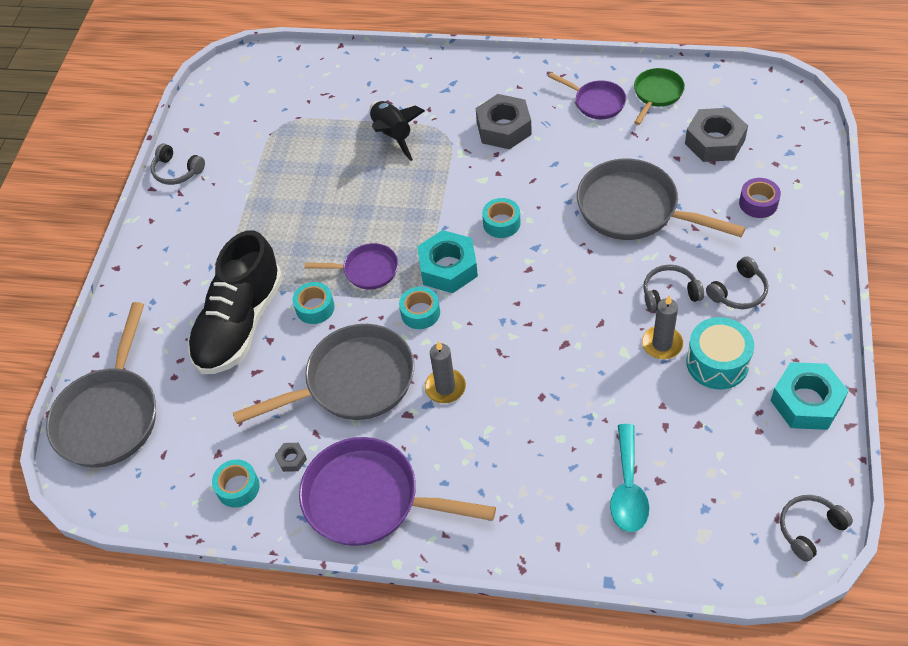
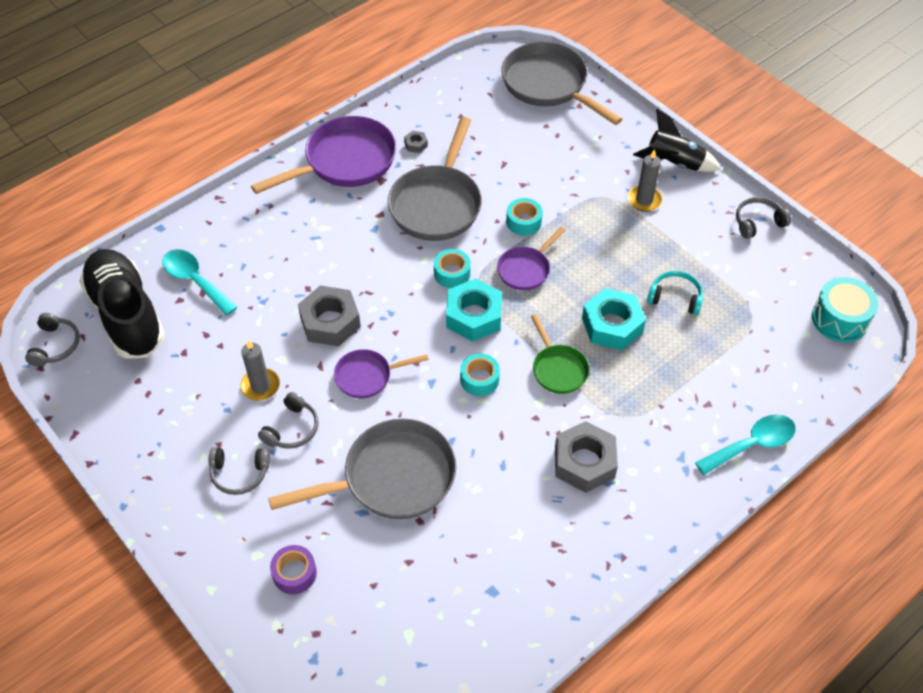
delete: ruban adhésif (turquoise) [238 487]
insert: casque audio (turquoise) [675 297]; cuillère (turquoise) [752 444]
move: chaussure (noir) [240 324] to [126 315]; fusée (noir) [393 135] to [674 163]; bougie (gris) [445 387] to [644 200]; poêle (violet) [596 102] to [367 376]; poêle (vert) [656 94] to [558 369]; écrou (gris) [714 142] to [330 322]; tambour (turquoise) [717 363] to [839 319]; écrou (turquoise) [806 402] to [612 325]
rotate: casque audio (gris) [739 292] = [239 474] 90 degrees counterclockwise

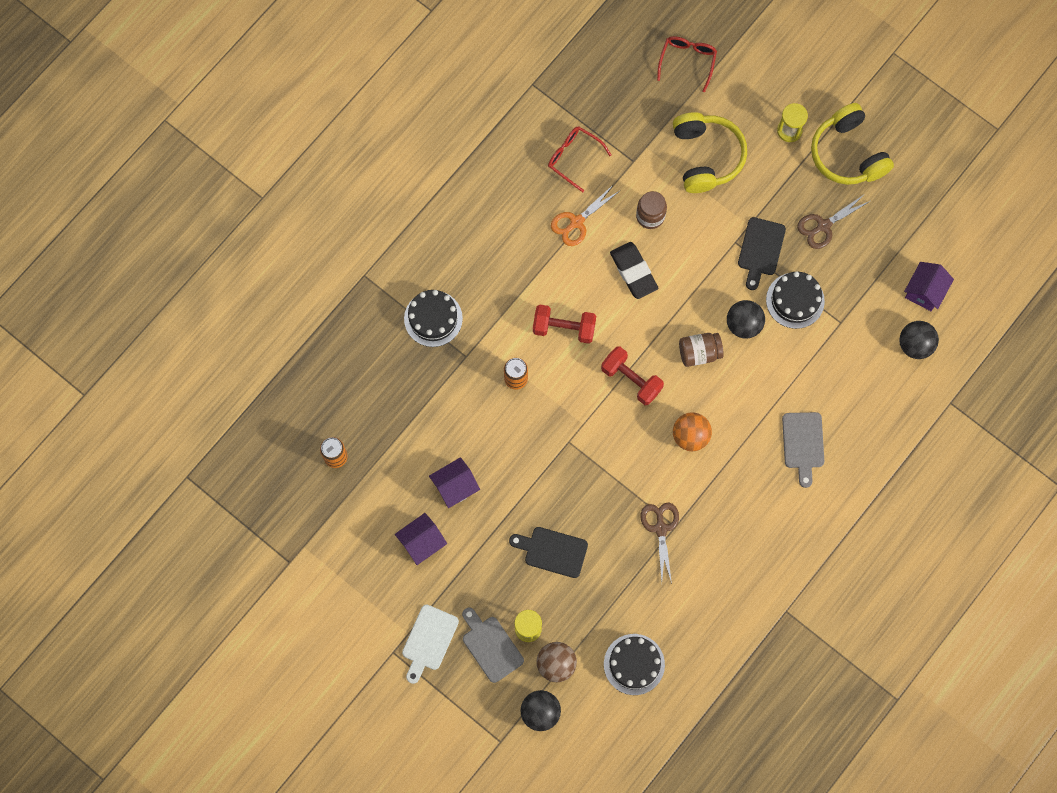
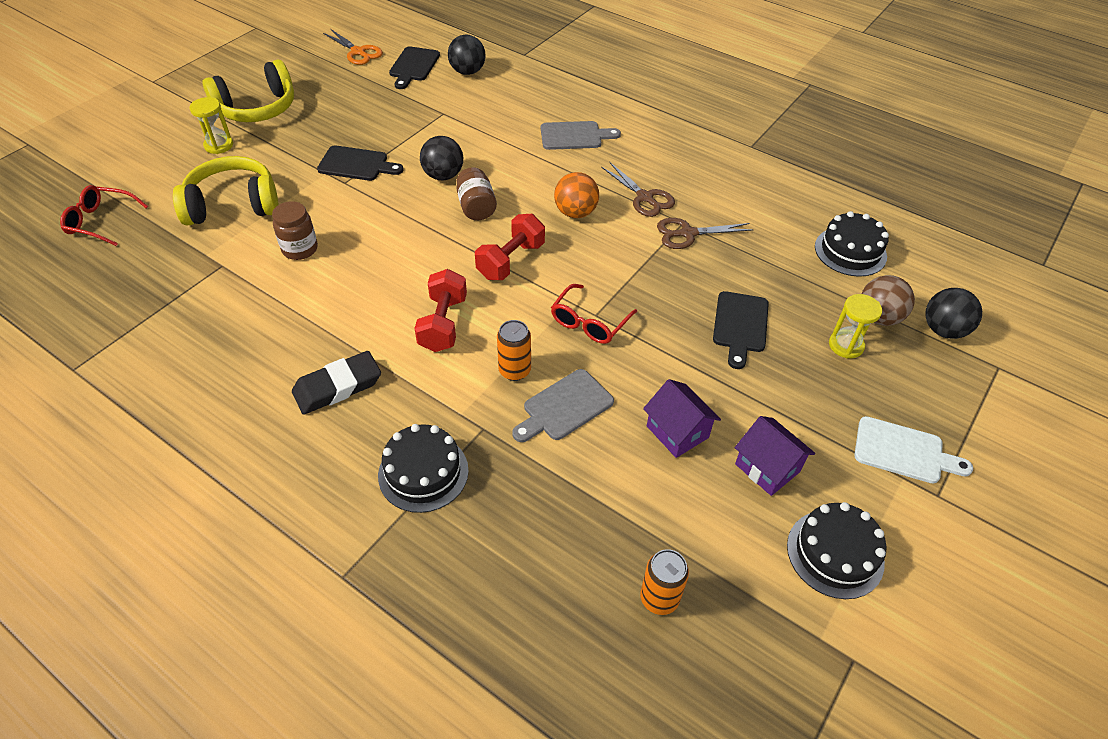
move: planche à découper (gris) [490 646] to [564 407]; lunettes (rouge) [574 158] to [589 322]; ciseaux (orange) [576 222] to [358 52]; gomme (noir) [633 272] to [338 386]; gâteau (noir) [795 300] to [835 553]; ciseaux (marron) [823 226] to [645 197]
replace: maison (violet) [924 291] to planche à découper (noir) [413 66]

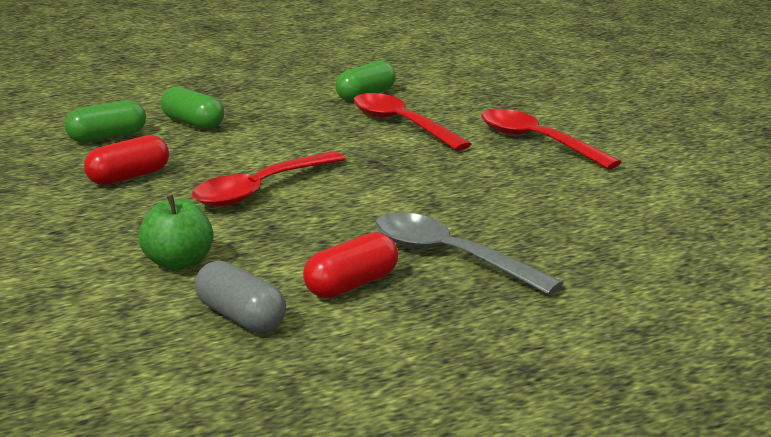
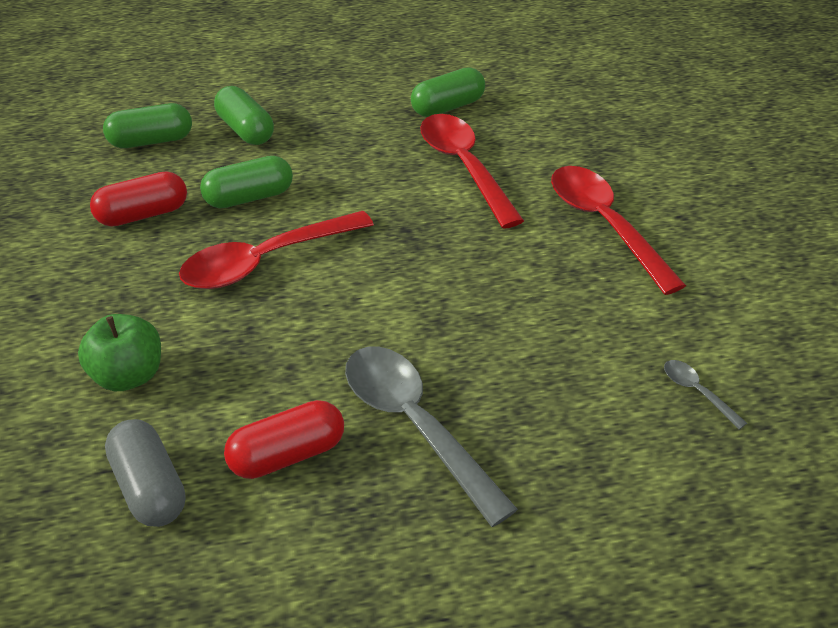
insert: gélule (vert) [249 197]; cuillère (gris) [696 392]

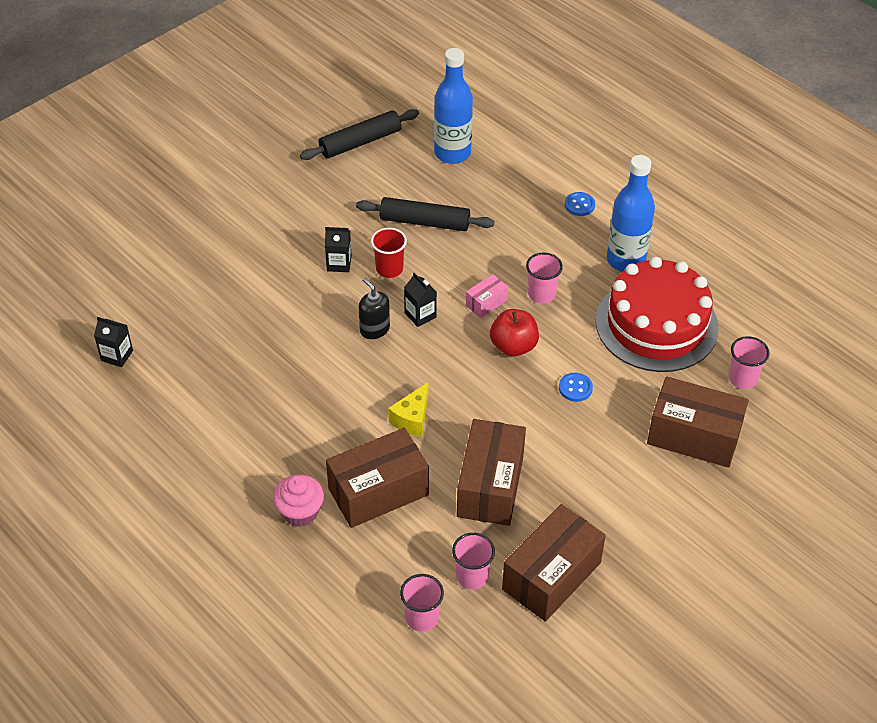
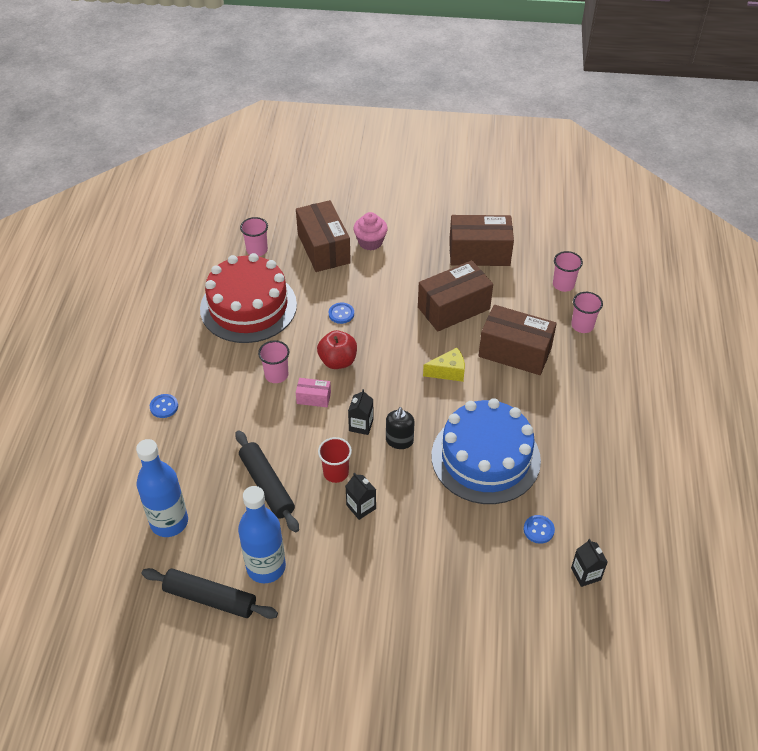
insert: gâteau (bleu) [485 457]; bouton (bleu) [538 530]
move: muffin (rose) [300 512] to [370 242]; gobelet (rose) [472 576] to [582 325]; bouteille (bleu) [626 260] to [266 567]

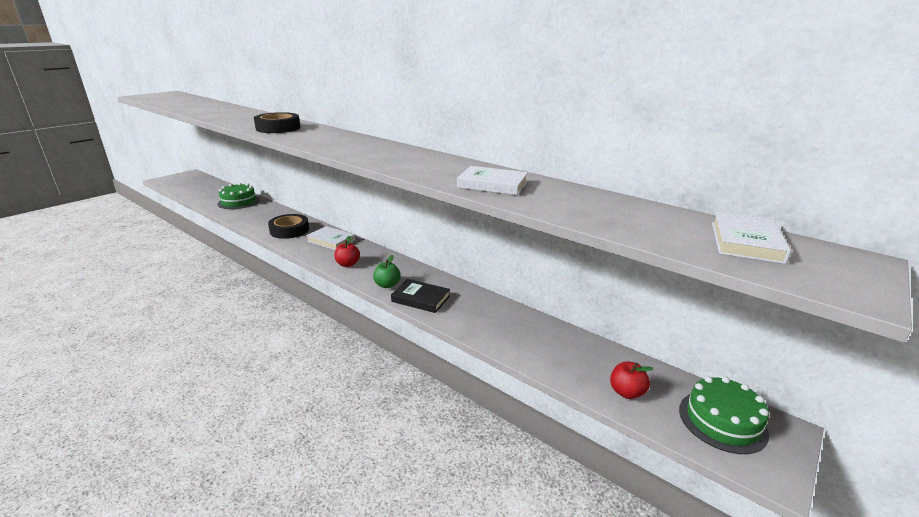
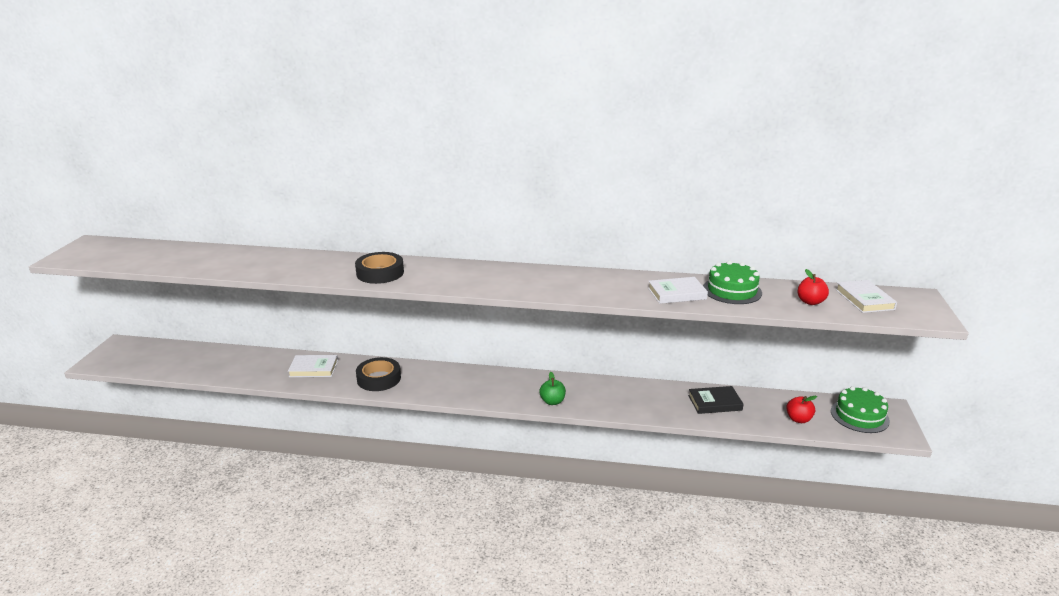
move: gâteau (vert) [238 202] to [732 290]; livre (blanc) [331 241] to [313 369]; pomme (rouge) [347 264] to [810 302]; livre (noir) [420 299] to [715 403]

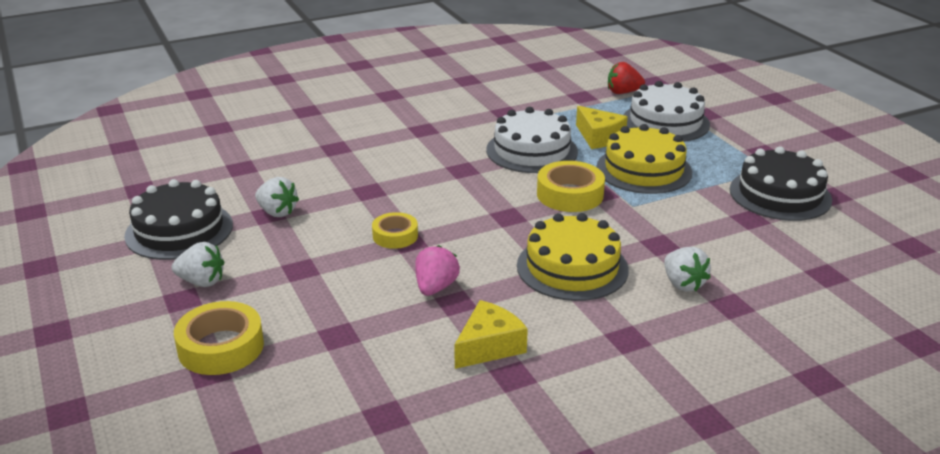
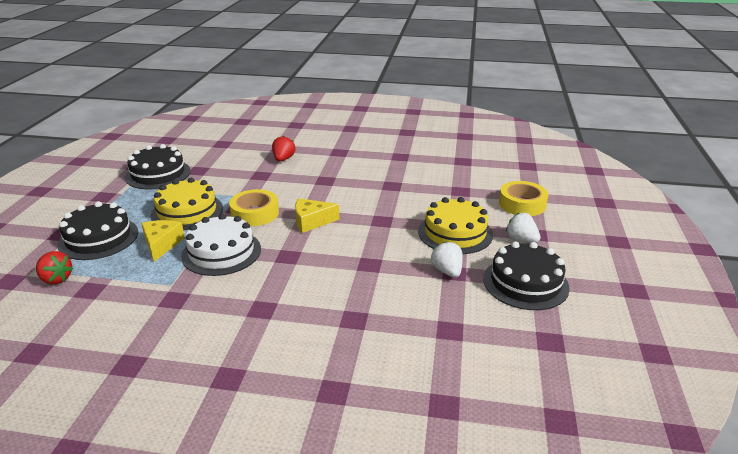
delete: ruban adhésif (jaune) [395 236]; fraise (rose) [435 287]
move: fromage (jaune) [489 346] to [311 221]; gâteau (jaune) [572 267] to [455 233]
recolor: gâteau (blanc) [665 122] to gâteau (noir) [98 238]; fraise (blanc) [683 284] to fraise (rouge) [283 159]

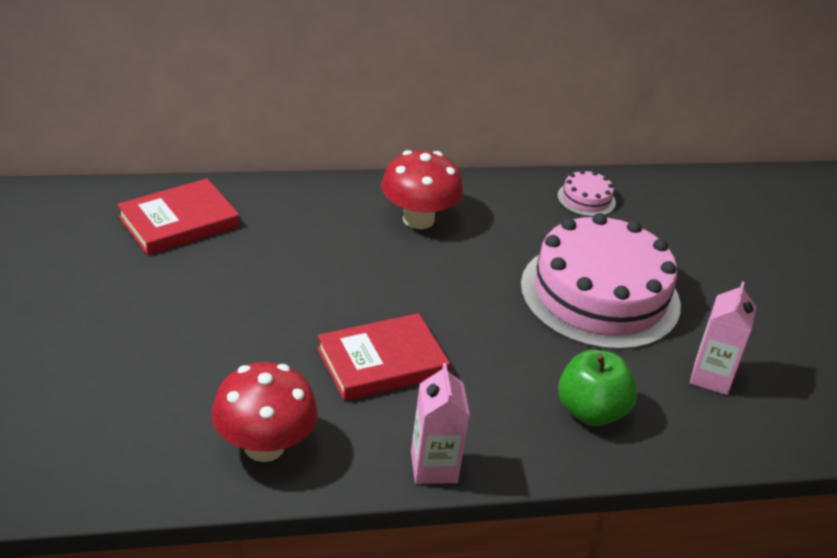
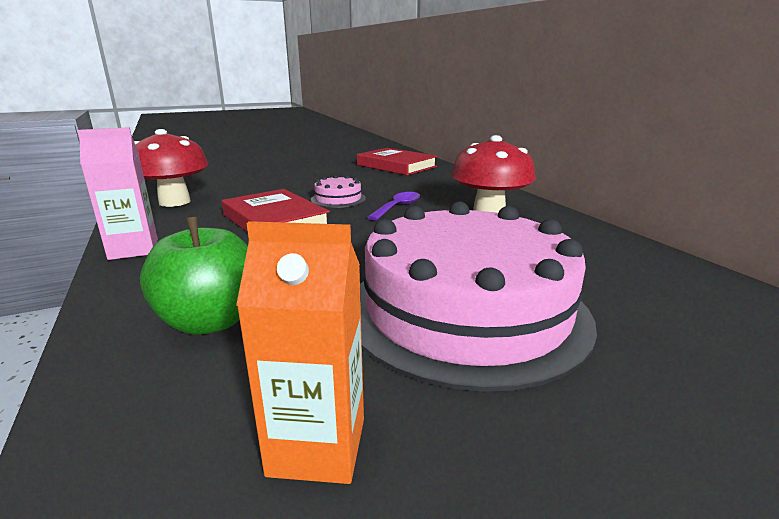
insert: cuillère (violet) [398 207]
move: gâteau (rose) [586 199] to [338 199]
recolor: brique de lait (rose) [711 377] to brique de lait (orange) [317 446]

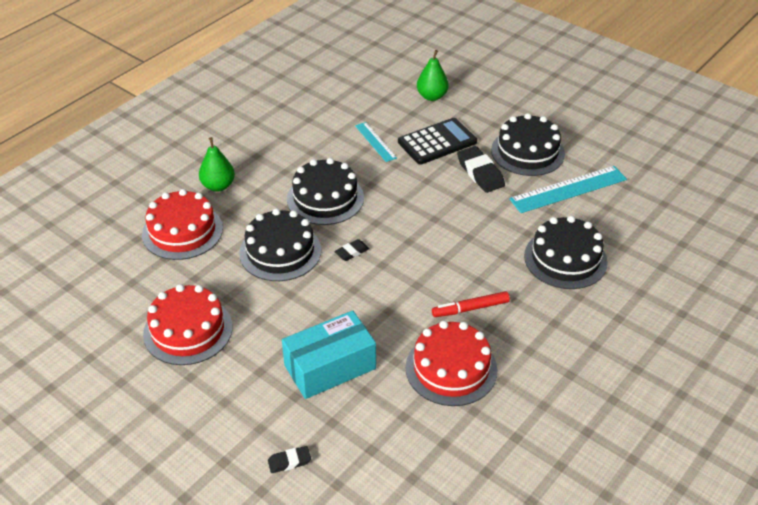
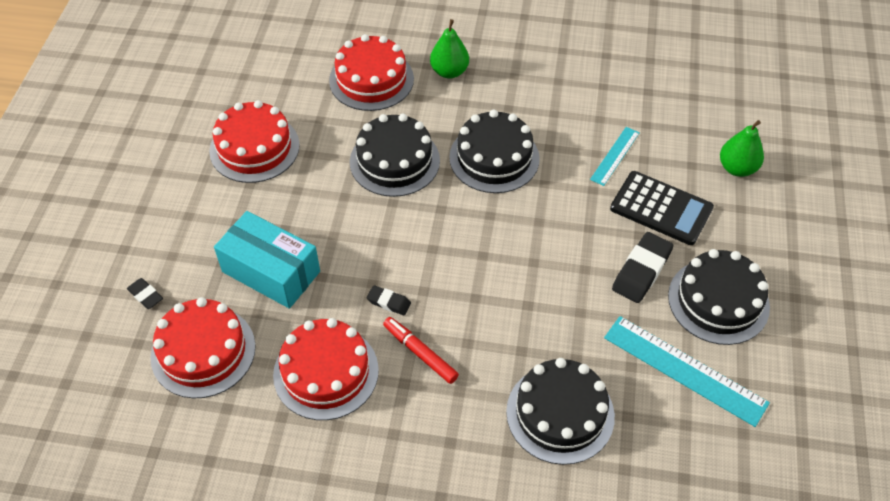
insert: gâteau (rouge) [203 351]
move: gomme (noir) [352 252] to [389 302]

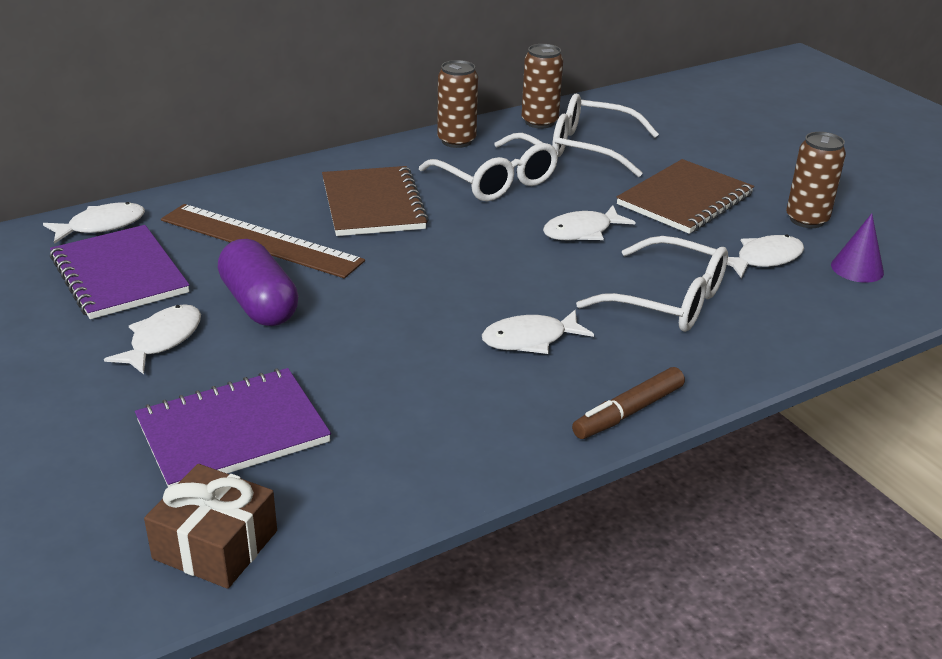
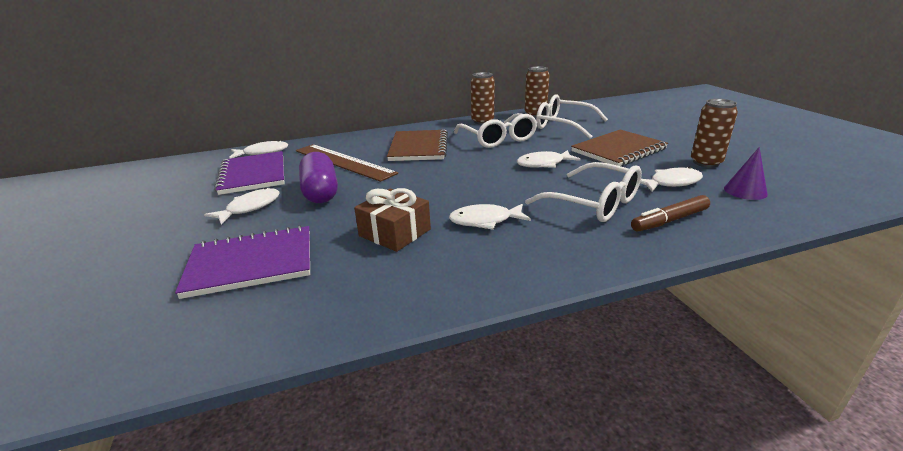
move: cadeau (marron) [215 545] to [395 232]; feutre (marron) [628 412] to [669 220]

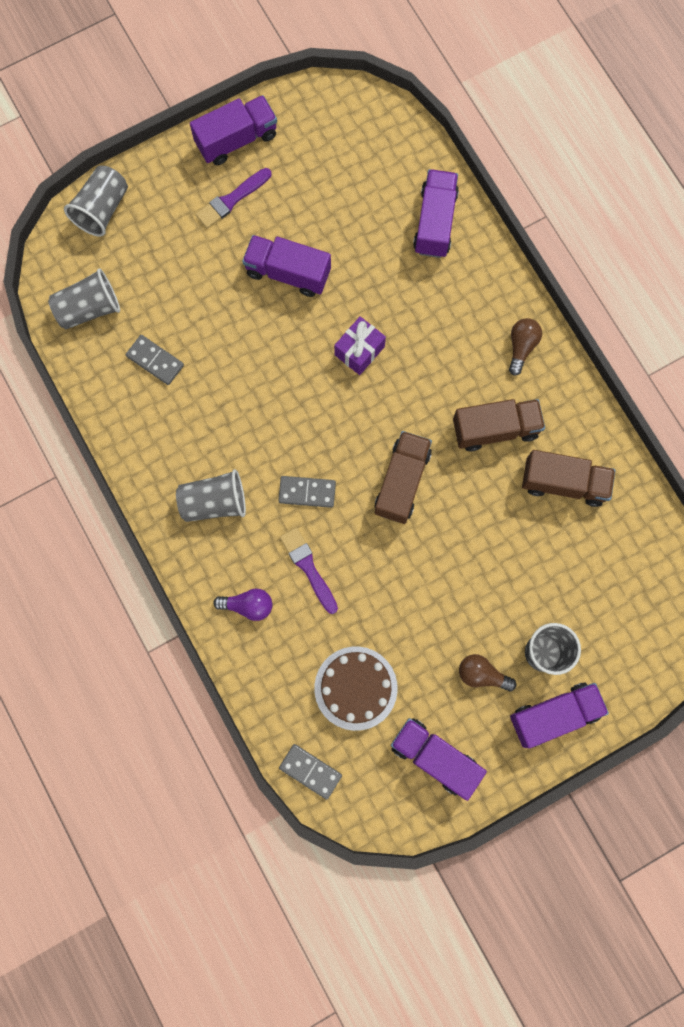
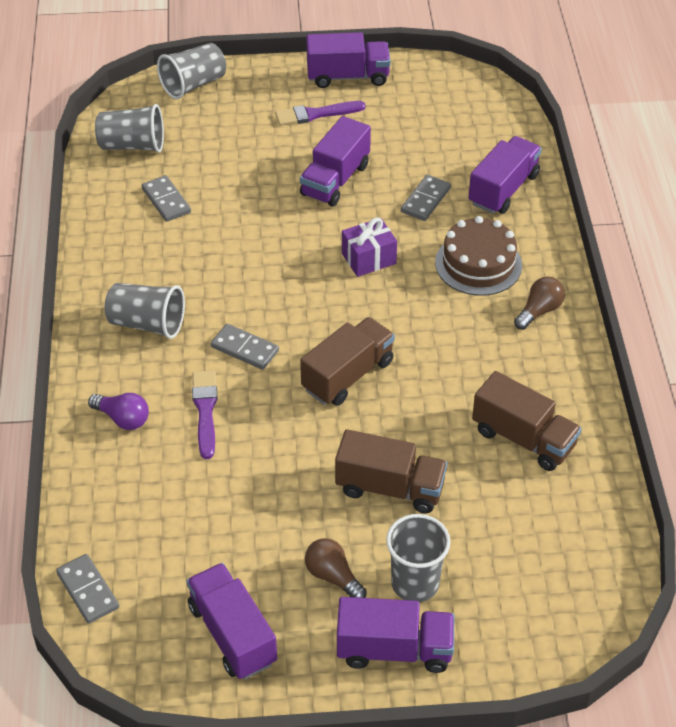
insert: domino (gris) [425 200]
move: gâteau (marron) [355 688] to [478 264]; camion (marron) [495 429] to [390 488]
rotate: camion (violet) [288 273] = [335 180] 105 degrees counterclockwise

